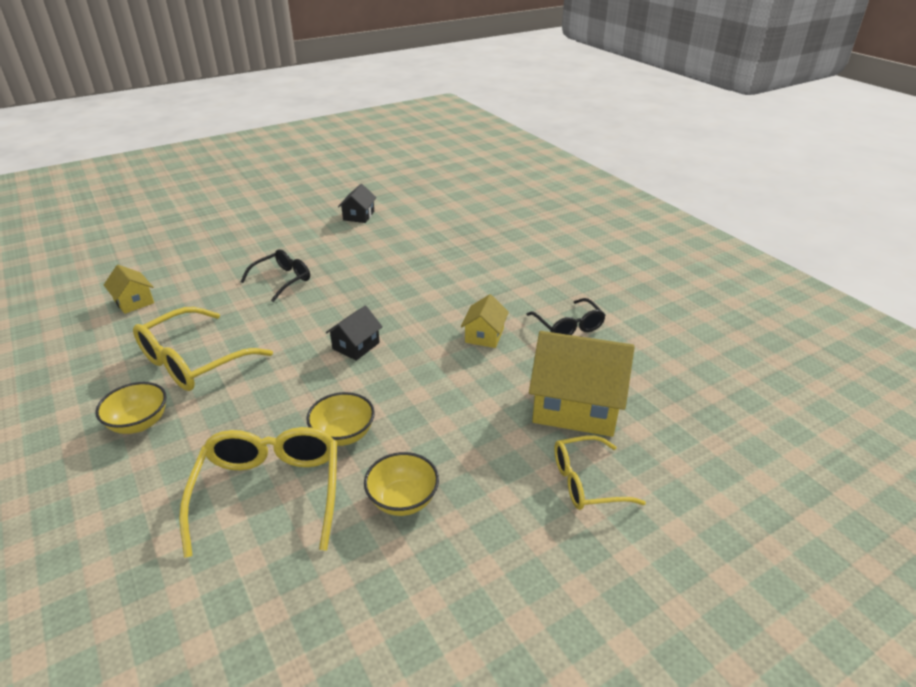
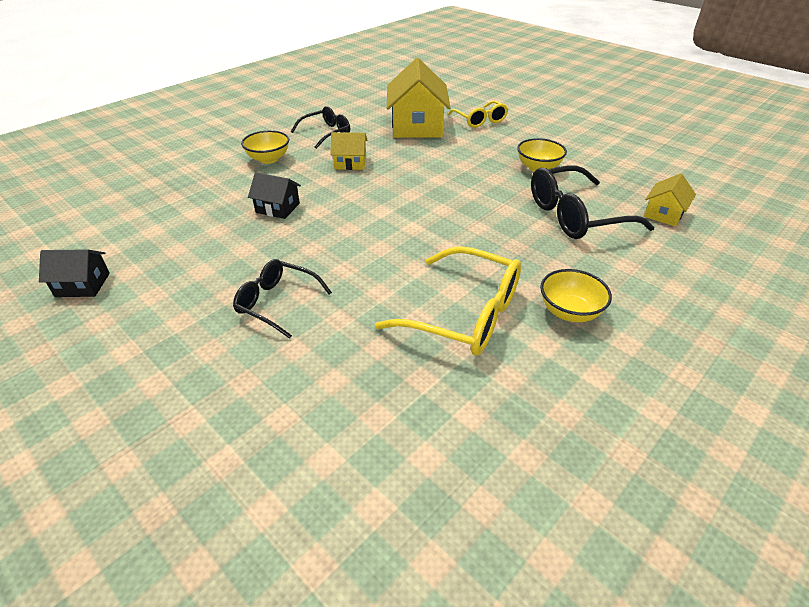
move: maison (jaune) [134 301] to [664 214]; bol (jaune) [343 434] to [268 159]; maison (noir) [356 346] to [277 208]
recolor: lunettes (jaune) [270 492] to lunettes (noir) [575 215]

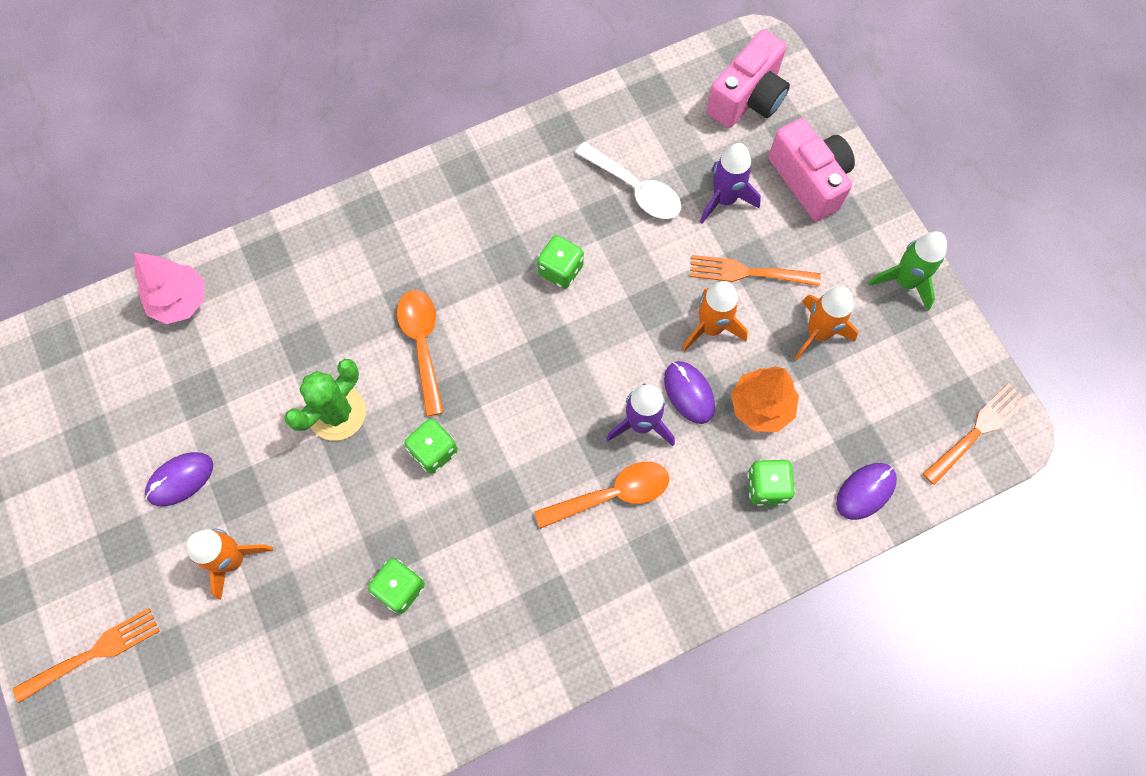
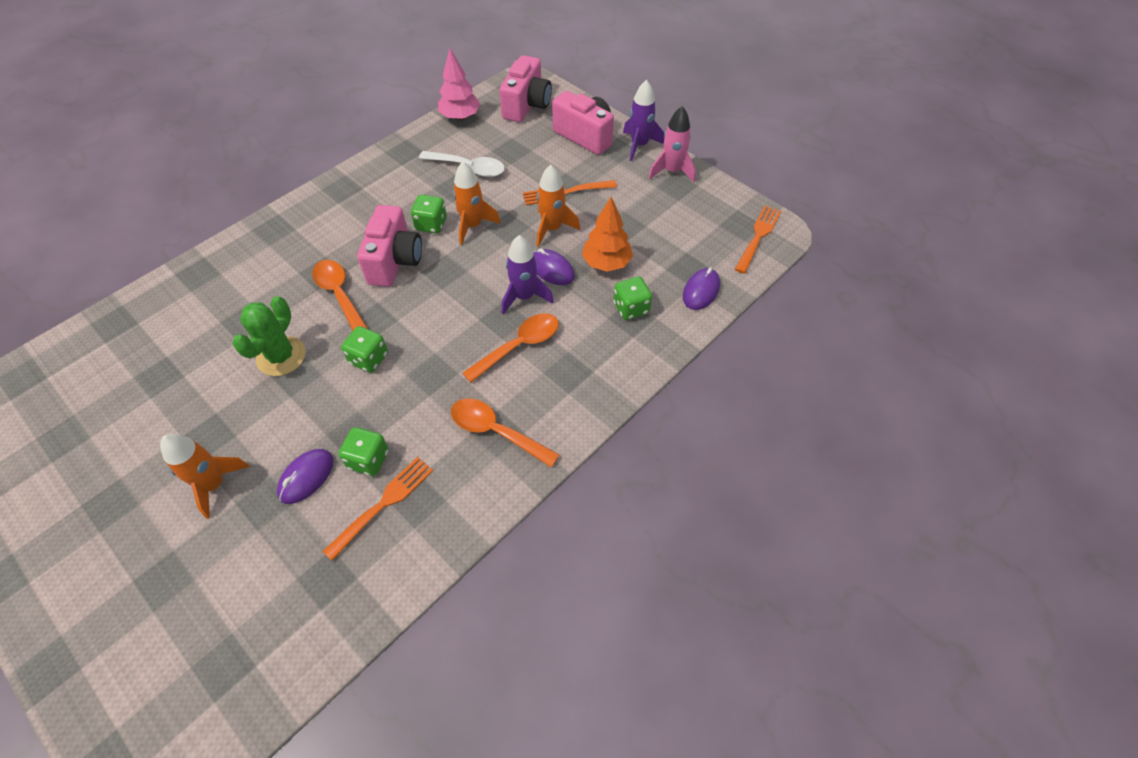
insert: appareil photo (rose) [395 261]; cuillère (orange) [496 431]
move: fourchette (orange) [92 654] to [383 505]; arbre (rose) [180 301] to [460 117]; souris (violet) [180 479] to [306 477]; fusée (violet) [724 199] to [639 145]; fusée (orange) [818 333] to [473 226]
recolor: fusée (vert) [904 282] to fusée (rose) [671 171]

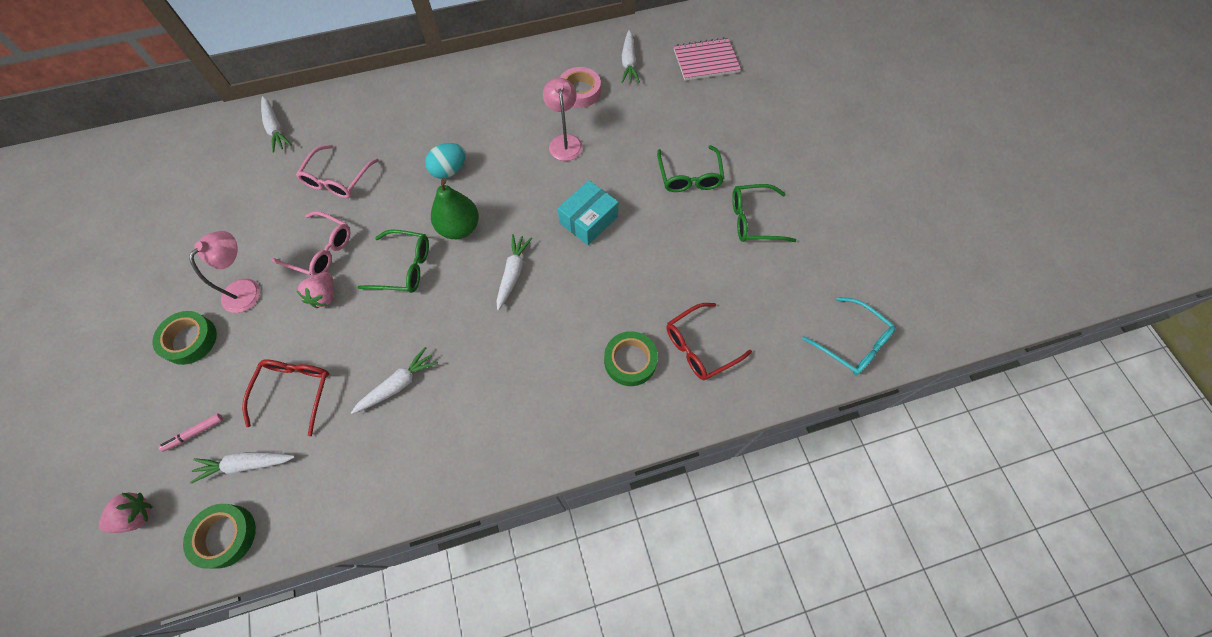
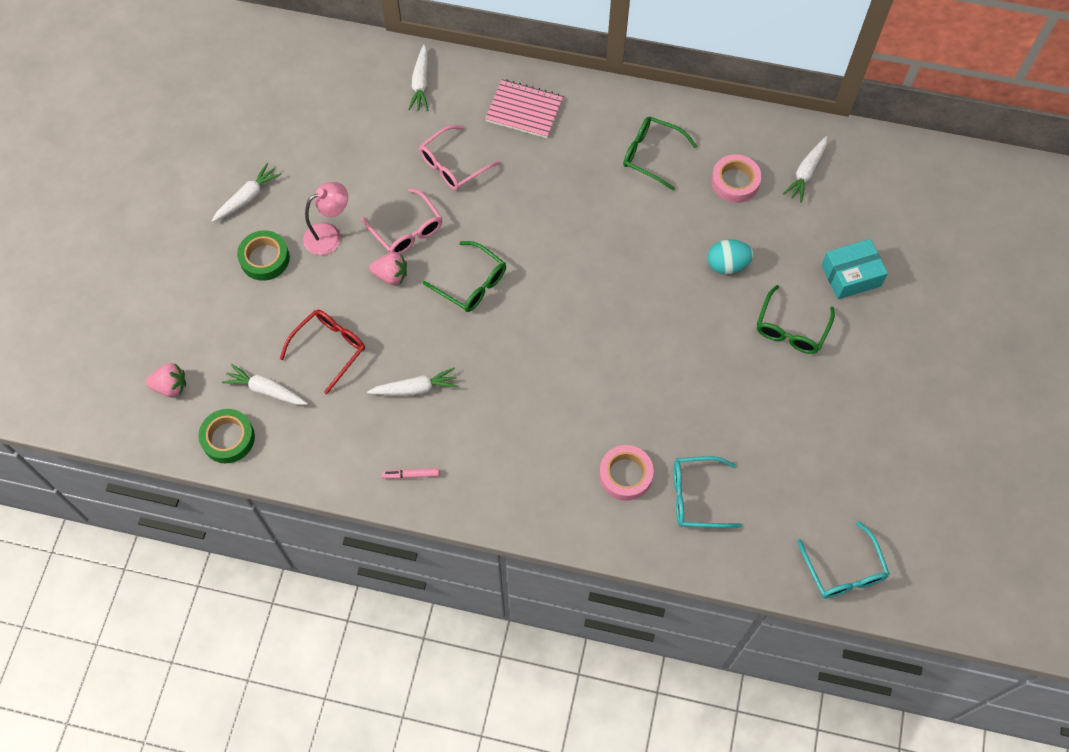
delete: poire (vert) [459 228]; lampe (rose) [564 141]
move: feutre (rose) [194 433] to [411 475]; œuf (turquoise) [449 170] to [727 265]; carotte (blanc) [513 274] to [247 197]; boîte (turquoise) [588 220] to [850 276]; carnet (rose) [706 61] to [524 110]; lunettes (vert) [753 220] to [651 155]
recolor: ruban adhésif (vert) [630 361] to ruban adhésif (rose) [625 475]; lunettes (rouge) [699 347] to lunettes (turquoise) [695 497]
rotate: fraise (rose) [324 296] = [391 275] 120 degrees counterclockwise

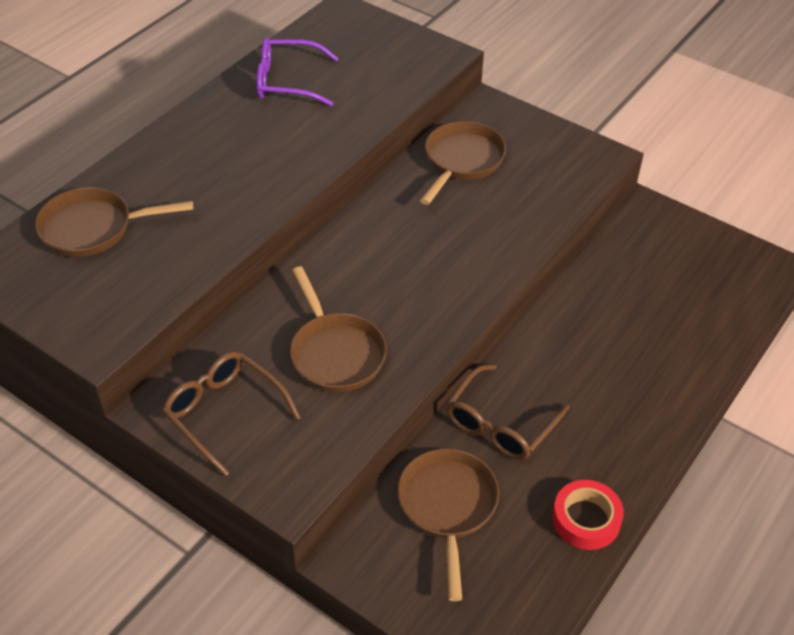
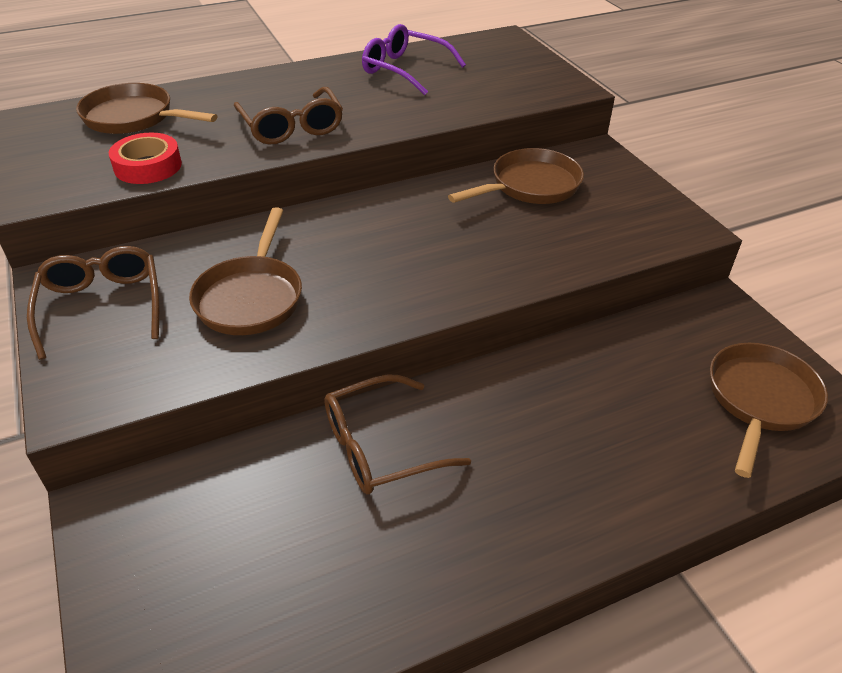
insert: lunettes (marron) [292 127]
move: poêle (marron) [448 507] to [759 400]; ruban adhésif (rouge) [586 519] to [148 166]

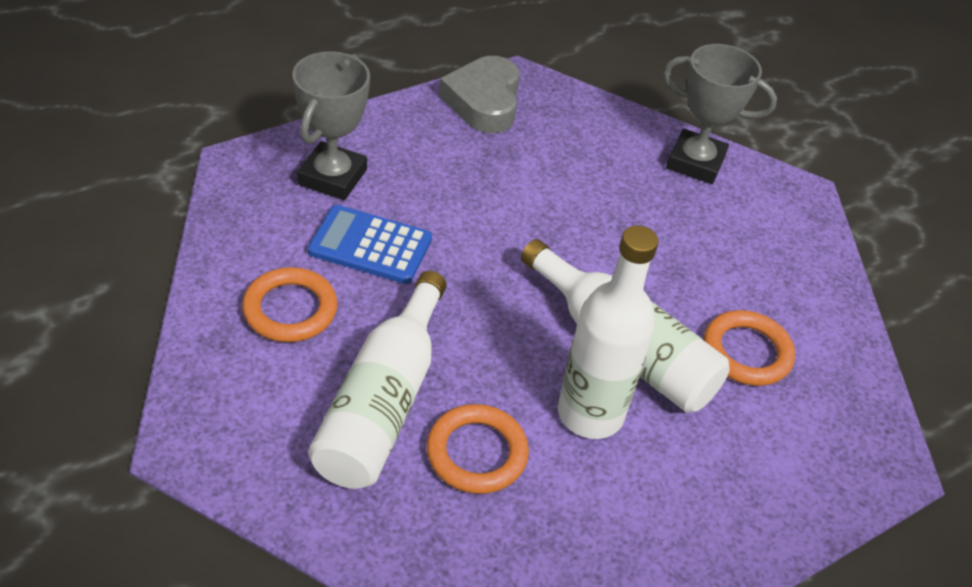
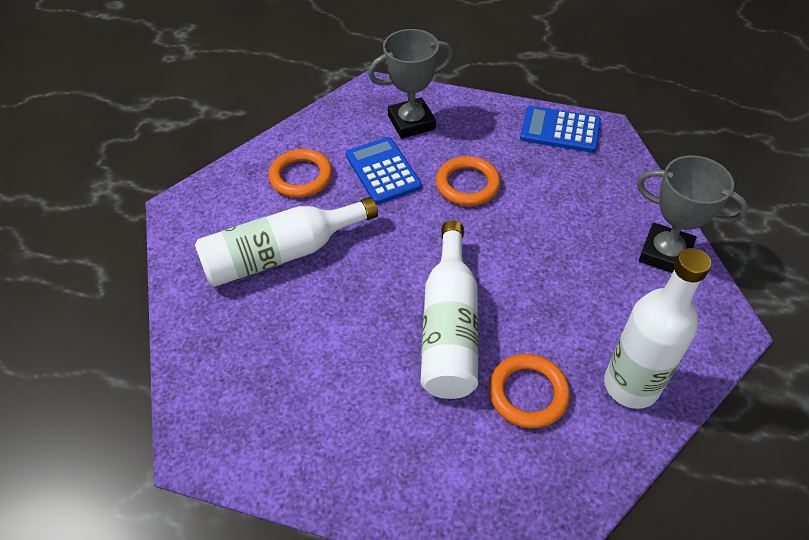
move: anneau (orange) [476 453] to [467 184]; bouteille (blanc) [590 413] to [631 385]
replace: cœur (gris) [484 101] to calculatrice (bleu) [560 130]
rotate: trophée (gris) [695 162] = [665 253] 45 degrees counterclockwise

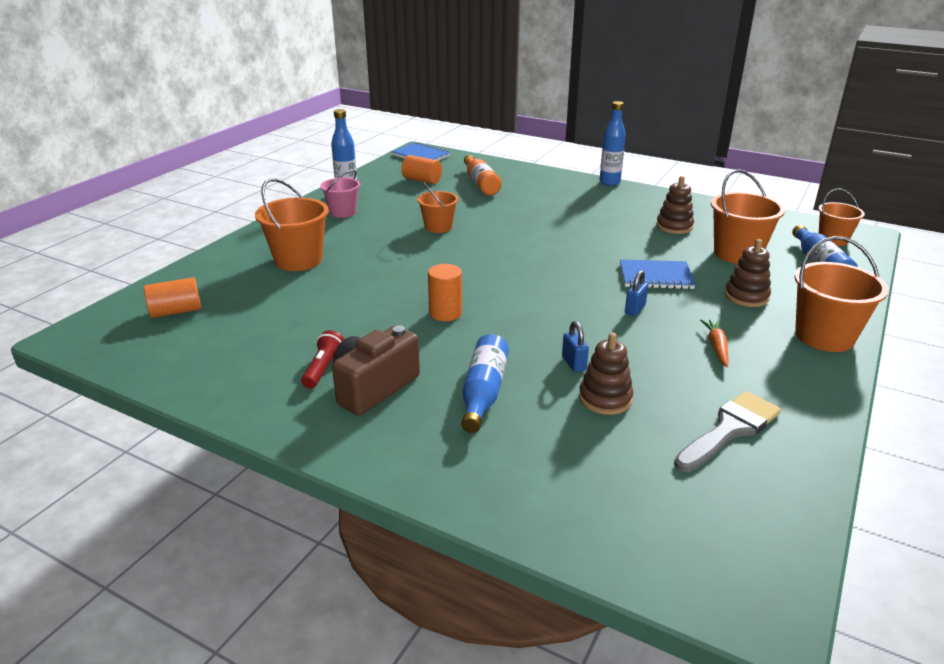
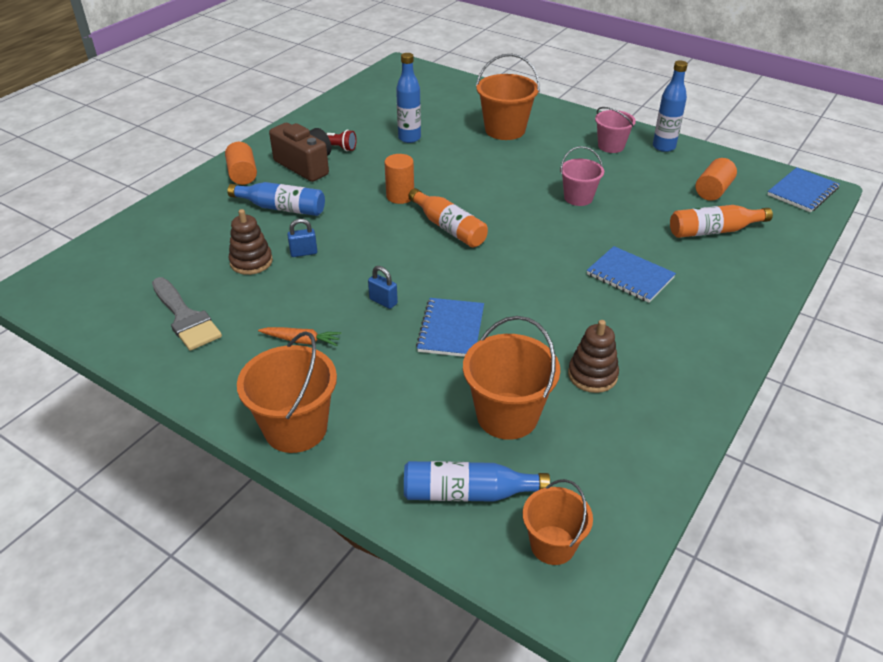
delete: jouet à empiler (marron) [746 296]
insert: bouteille (orange) [449 227]; carnet (bleu) [630 276]
move: cylindre (orange) [176 311] to [243 174]; bouteille (bleu) [609 182] to [409 138]
recolor: seau (orange) [438 227] to seau (rose) [578 198]

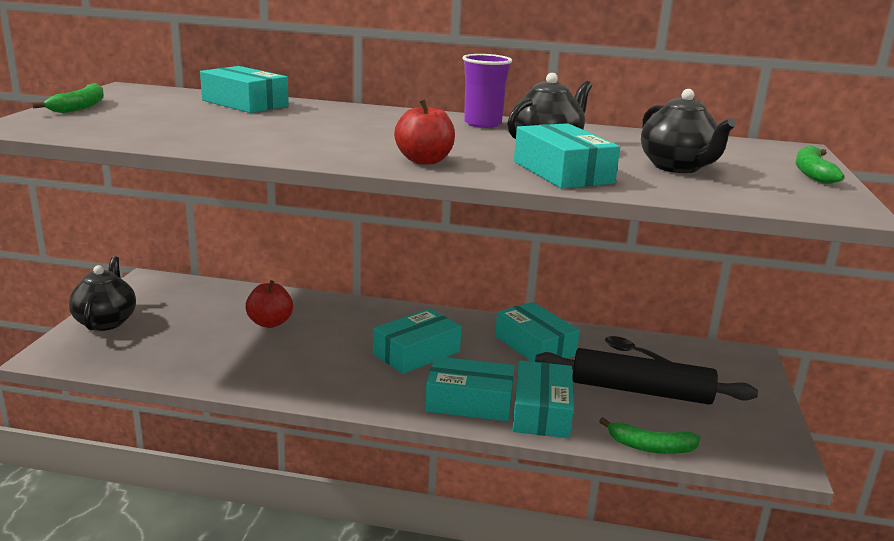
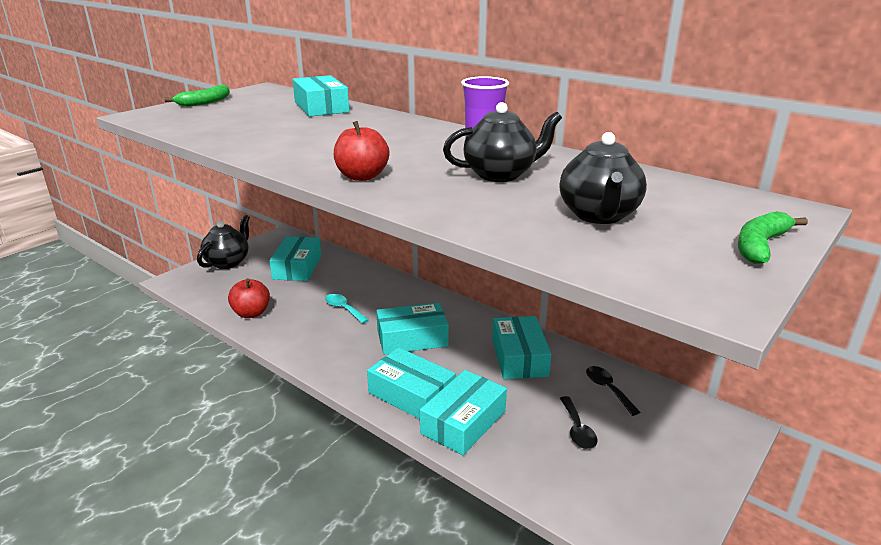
delete: banane (vert) [650 447]
insert: cuillère (turquoise) [343 309]
move: pomme (rouge) [270 323] to [251 313]; boîte (turquoise) [563 172] to [297 267]
replace: rouleau à pâtisserie (noir) [640 391] to cuillère (noir) [577 430]

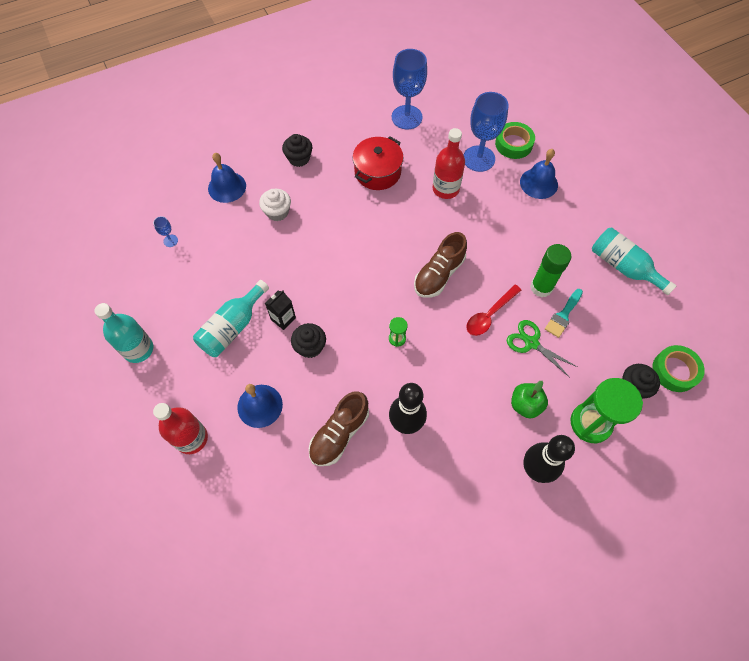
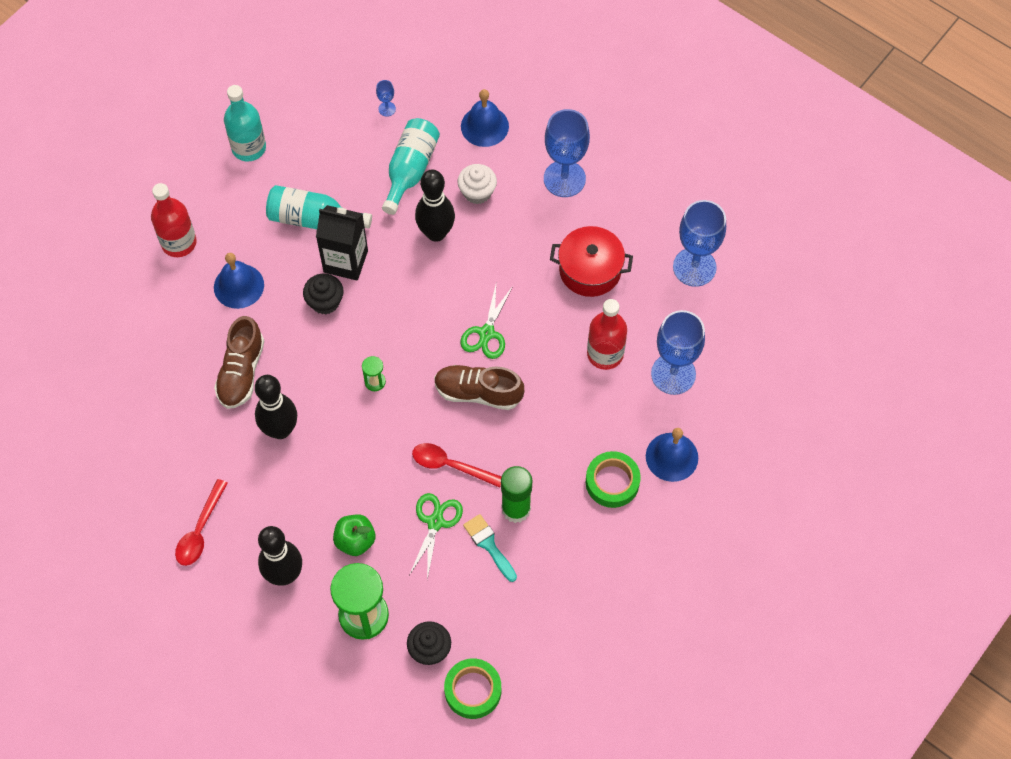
insert: cuillère (rouge) [200 530]; quille (noir) [436 233]; ciseaux (vert) [486 333]
move: ruban adhésif (vert) [513 144] to [612 482]; bouteille (turquoise) [623 267] to [410 170]
replace: muffin (noir) [299 158] to verre à pied (bleu) [564 179]
rotate: chaussure (marron) [339 434] = [241 372] 90 degrees counterclockwise; pinceau (turquoise) [563 315] = [489 545] 45 degrees clockwise
resize: brique de lait (noir) [283 319] = [345 261] x1.69

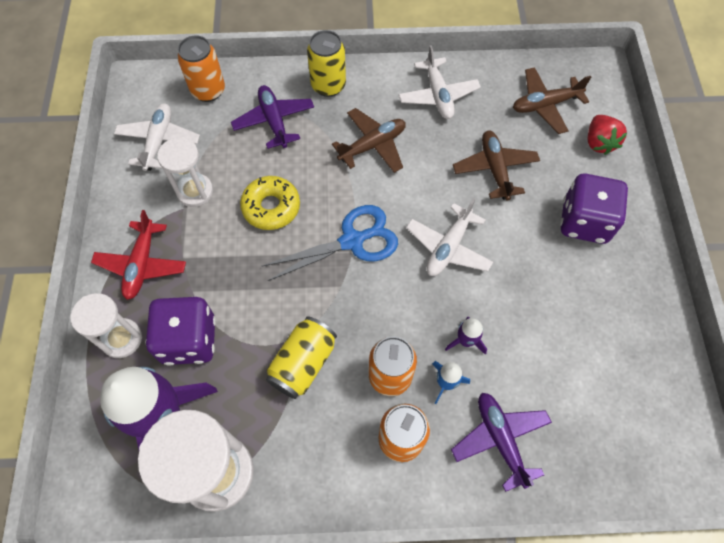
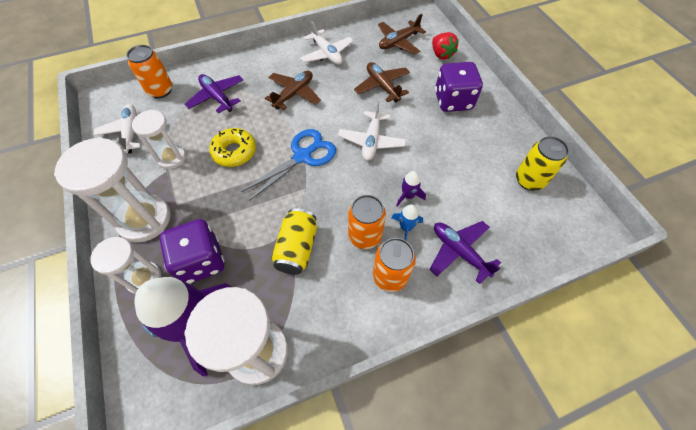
move: canette (jaune) [328 85] to [529 180]
replace: avion (rouge) [142 264] to sablier (blanc) [144 219]

